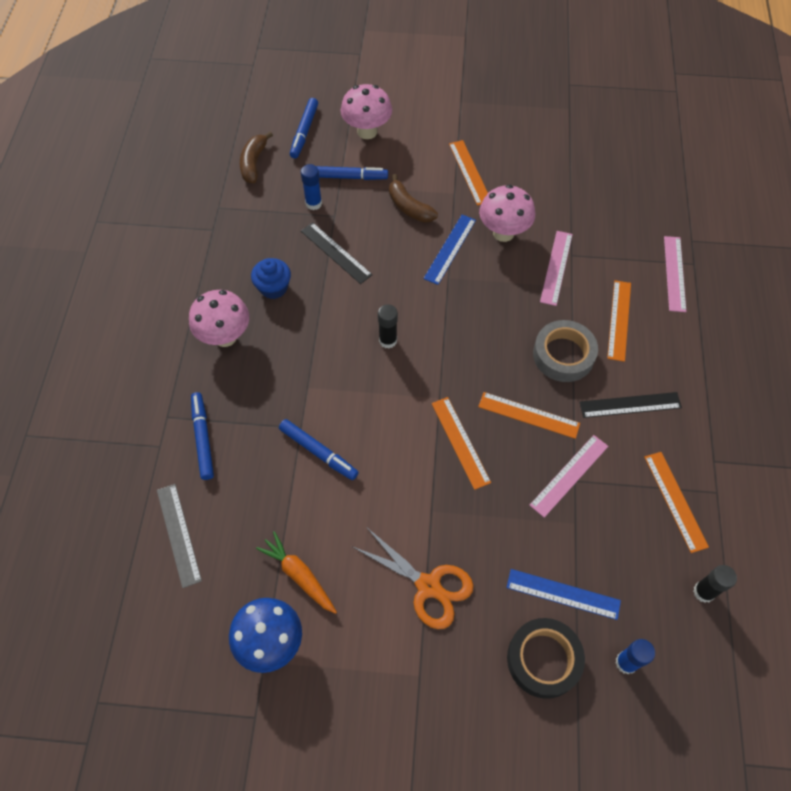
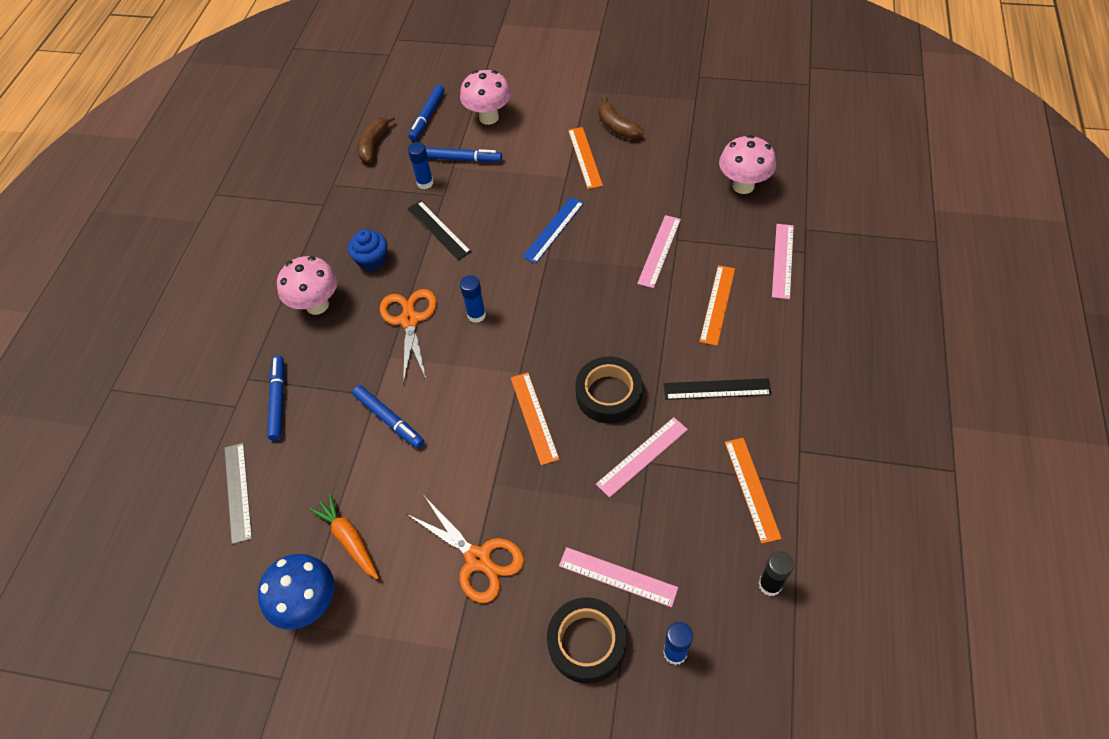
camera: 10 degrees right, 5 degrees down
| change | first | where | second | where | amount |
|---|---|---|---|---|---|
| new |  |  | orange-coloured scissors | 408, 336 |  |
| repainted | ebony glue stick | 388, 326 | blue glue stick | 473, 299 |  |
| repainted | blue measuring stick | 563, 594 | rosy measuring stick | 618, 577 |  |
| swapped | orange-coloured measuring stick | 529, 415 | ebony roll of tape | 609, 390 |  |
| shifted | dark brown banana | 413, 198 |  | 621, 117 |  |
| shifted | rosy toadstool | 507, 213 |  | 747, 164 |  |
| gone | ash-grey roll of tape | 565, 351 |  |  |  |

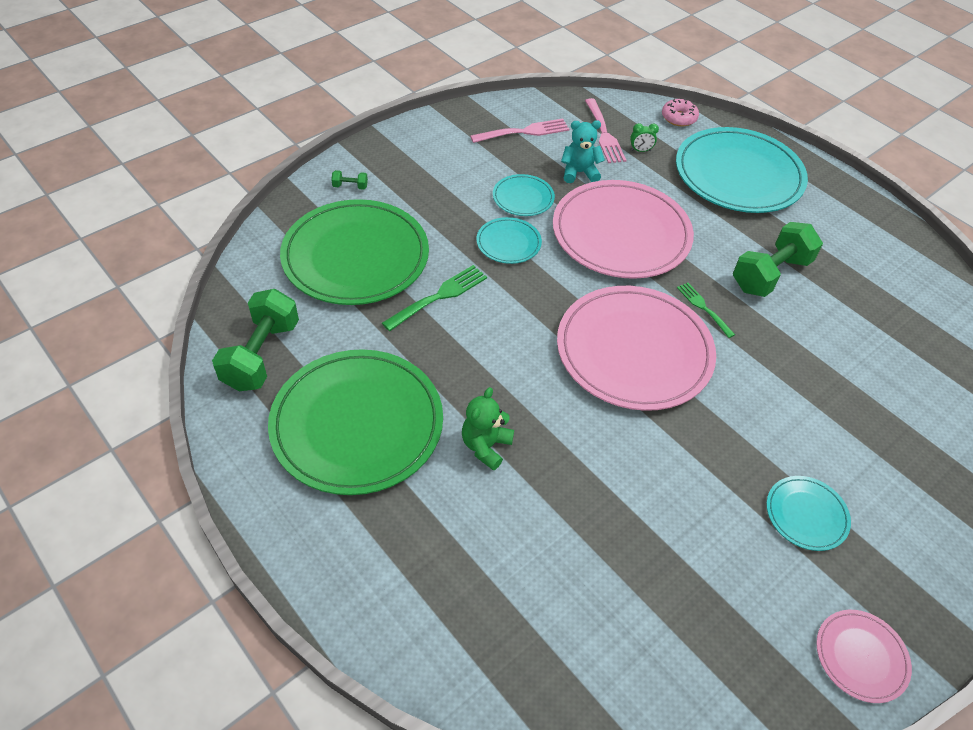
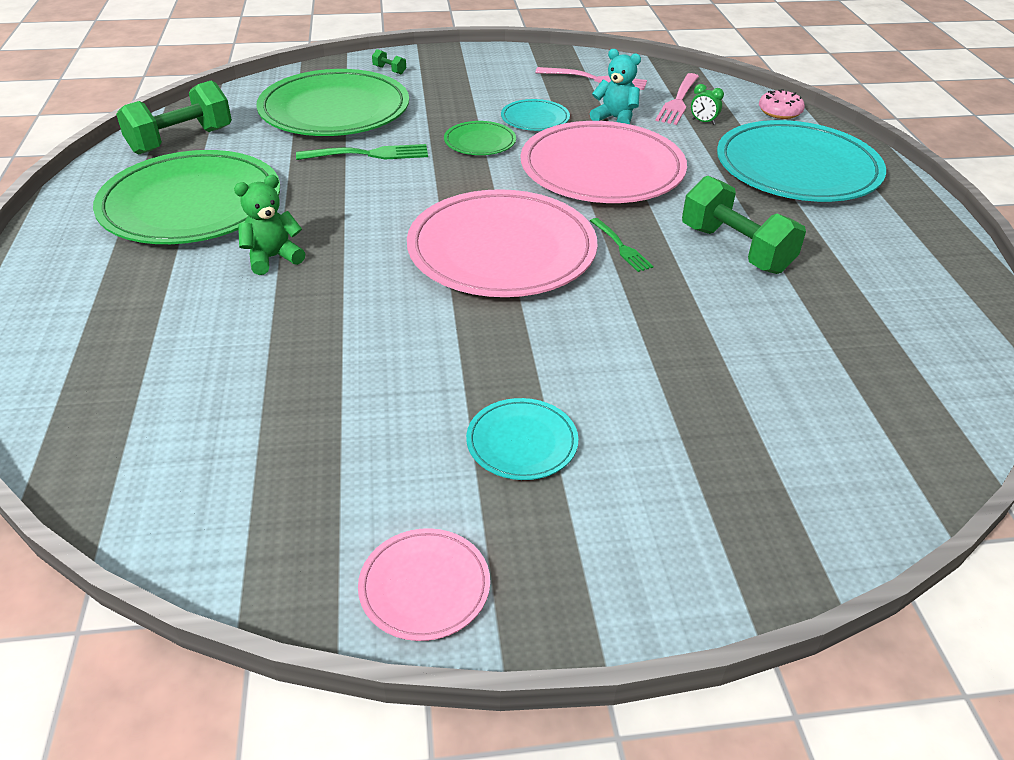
camera: 35 degrees right, 10 degrees down
| change | first | where | second | where | amount |
|---|---|---|---|---|---|
| repainted | aqua flat dish | 509, 240 | emerald flat dish | 480, 138 |  |
| rotated | emerald table fork | 706, 310 |  | 621, 245 | 150 degrees clockwise |
| rotated | emerald dumbbell | 778, 259 |  | 744, 225 | 60 degrees clockwise |

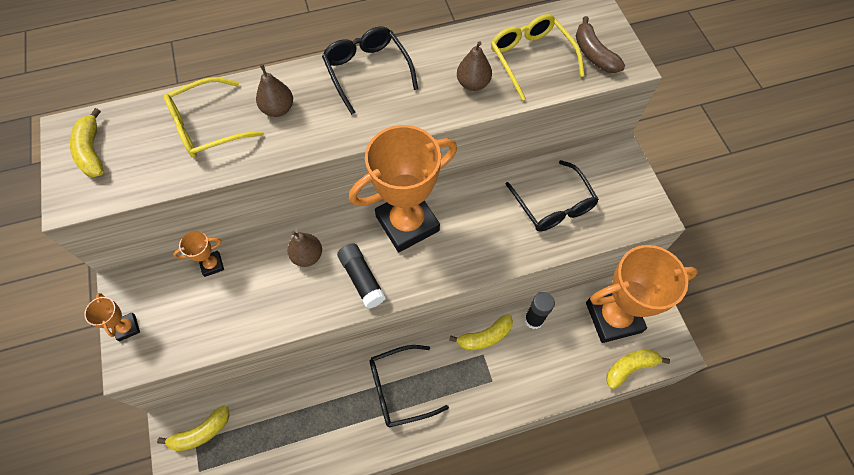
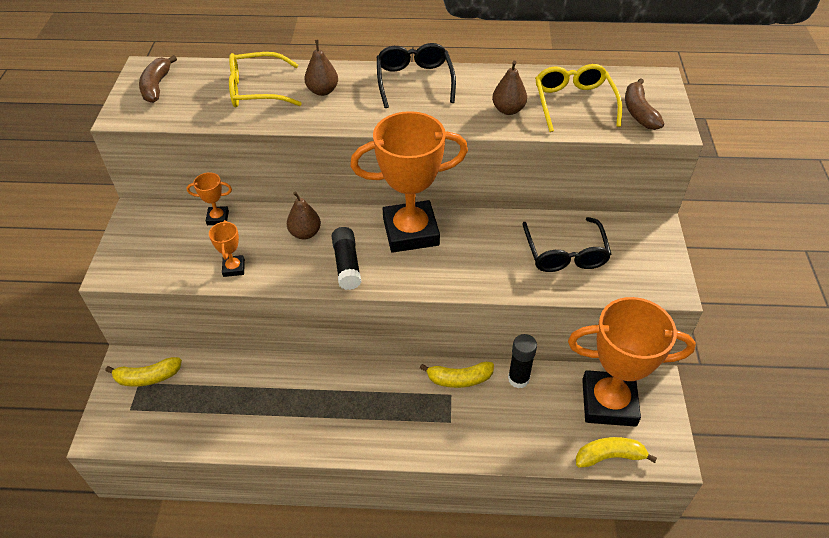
camera: 20 degrees right, 15 degrees down
| change | first | where | second | where | amount |
|---|---|---|---|---|---|
| repainted | yellow banana | 86, 142 | dark brown banana | 158, 79 |  |
| shifted | orange-coloured prize cup | 112, 317 |  | 227, 248 |  |
| gone | ebony eyeglasses | 409, 386 |  |  |  |

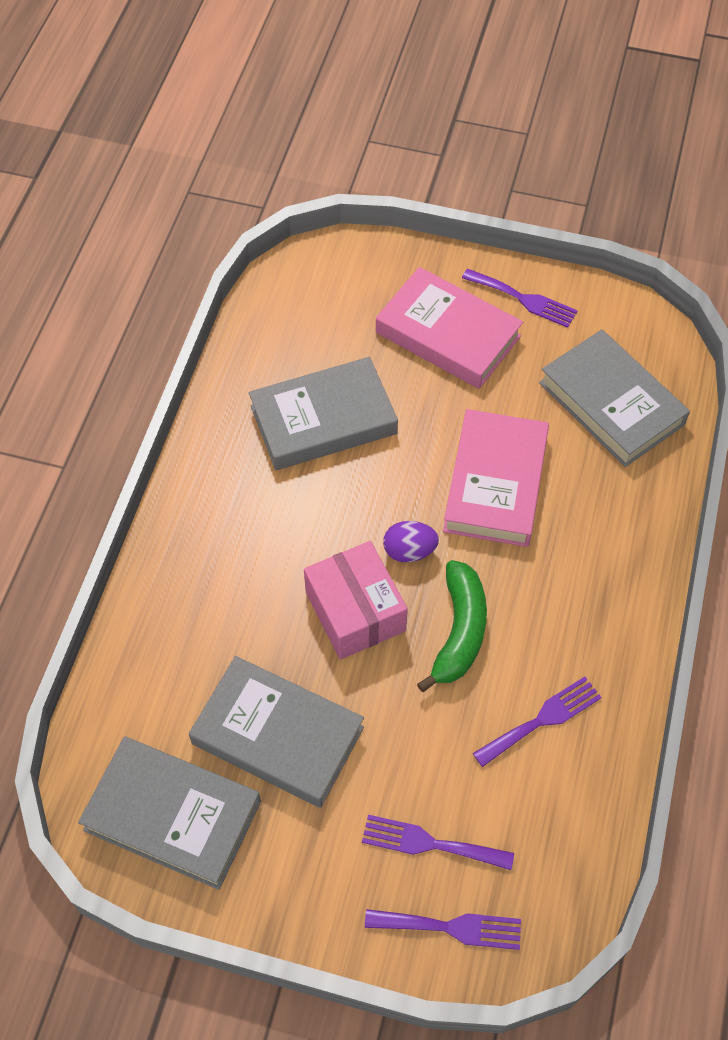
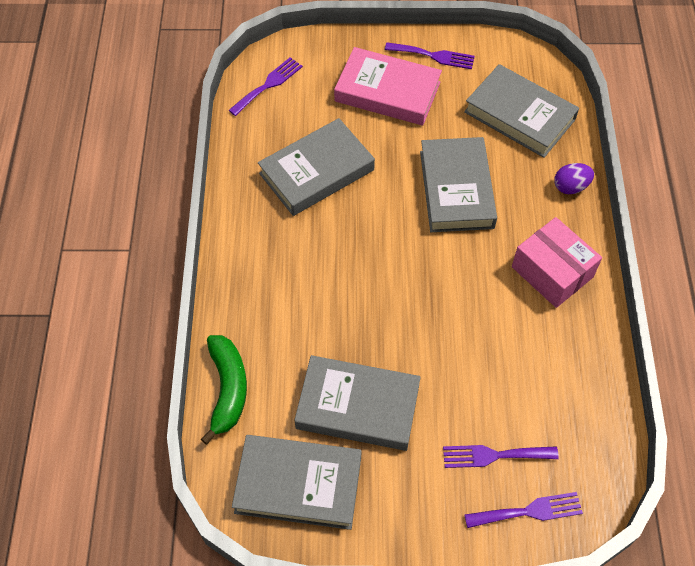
camera: 15 degrees left, 0 degrees up
| change | first | where | second | where | amount |
|---|---|---|---|---|---|
| shifted | emerald banana | 452, 626 |  | 224, 390 |  |
| shifted | royal purple table fork | 537, 722 |  | 266, 86 |  |
| repainted | rosy book | 496, 478 | ash-grey book | 458, 184 |  |
| shifted | rosy box | 356, 600 |  | 557, 262 |  |
| shifted | royal purple toy egg | 411, 541 |  | 574, 178 |  |

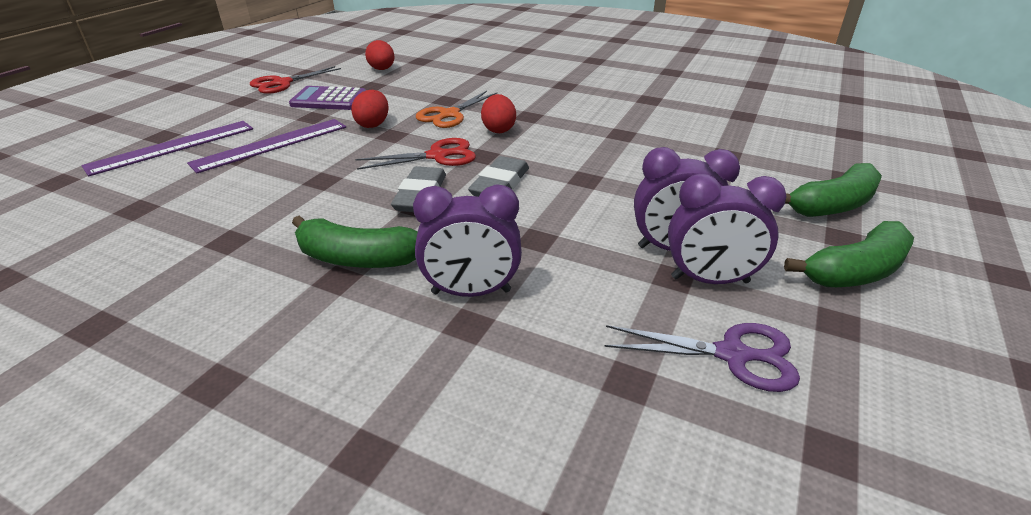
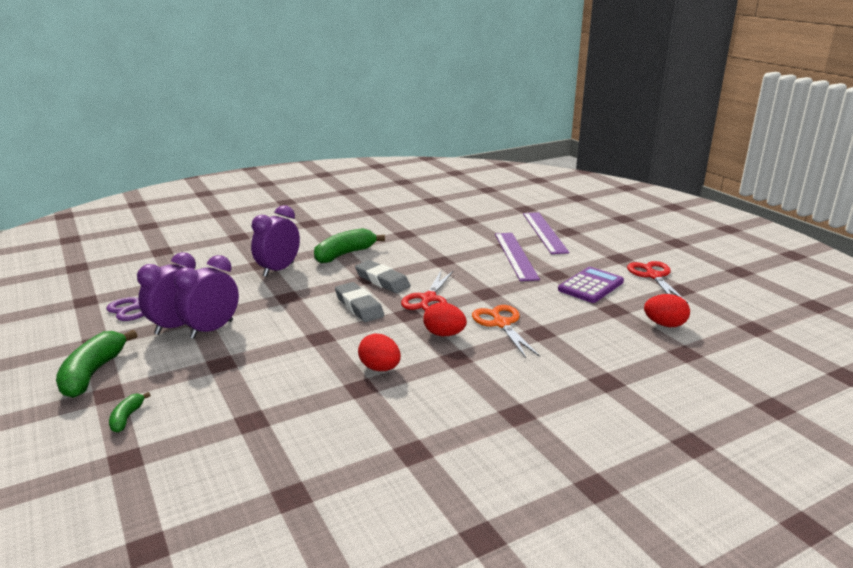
camera: 125 degrees right, 10 degrees down
| change | first | where | second | where | amount |
|---|---|---|---|---|---|
| scaled | emerald banana | 833, 190 |  | 130, 412 | x0.50 |
| shifted | scarlet toy egg | 369, 109 |  | 379, 352 |  |

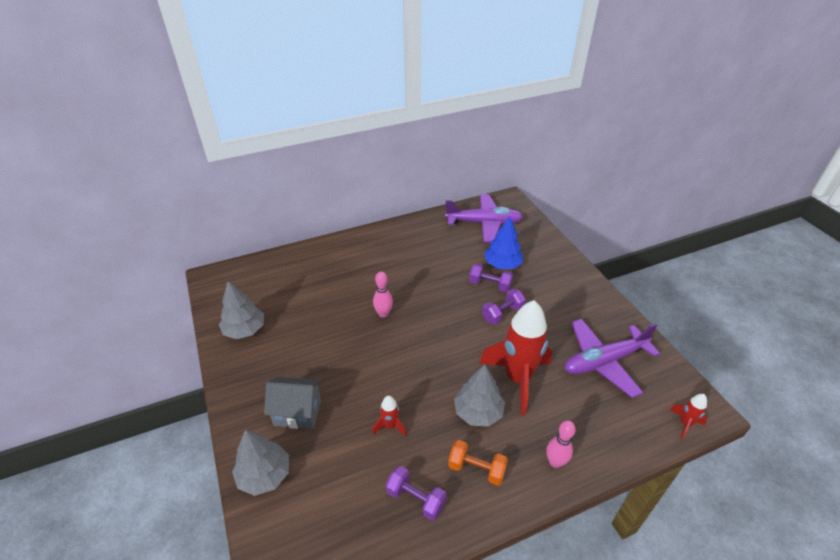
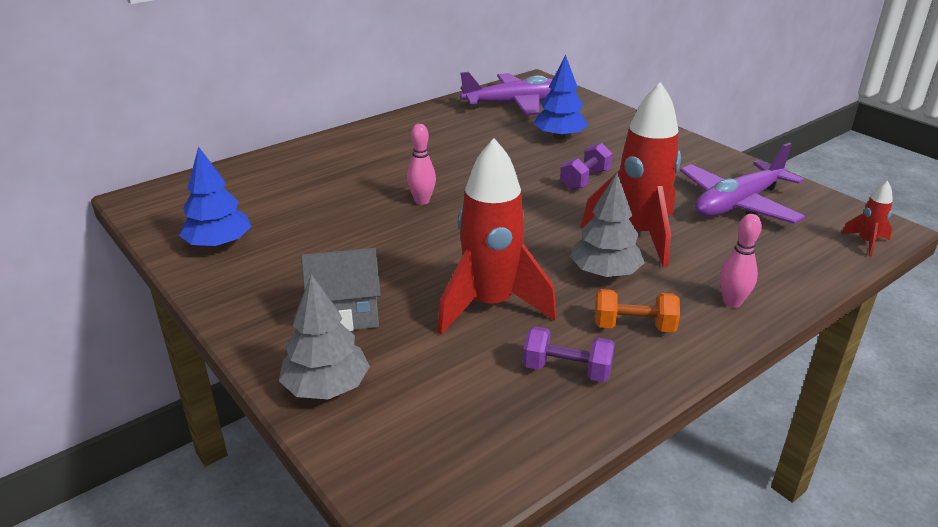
camera: 15 degrees left, 10 degrees down
| change | first | where | second | where | amount |
|---|---|---|---|---|---|
| repainted | ash-grey tree | 241, 310 | blue tree | 215, 197 |  |
| scaled | scarlet spaceship | 389, 416 |  | 497, 236 | x2.31 |
| gone | royal purple dumbbell | 491, 277 |  |  |  |

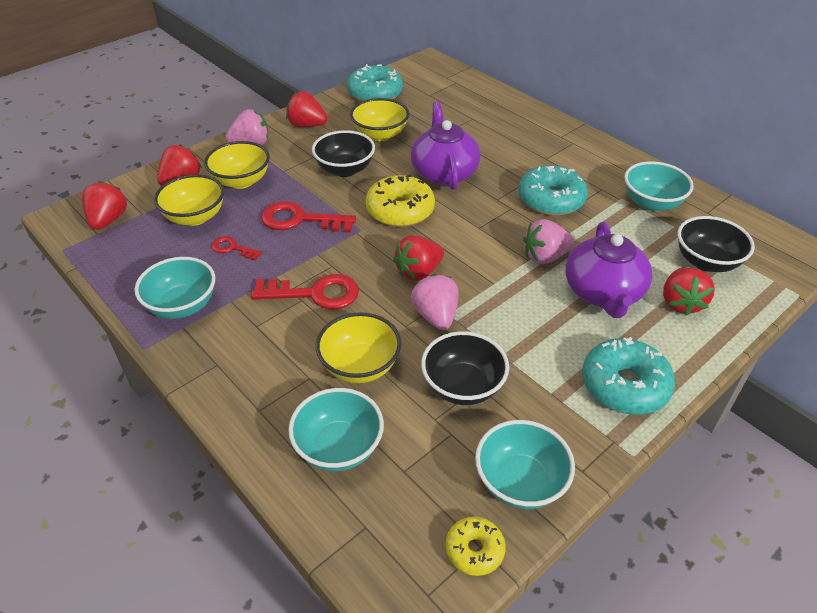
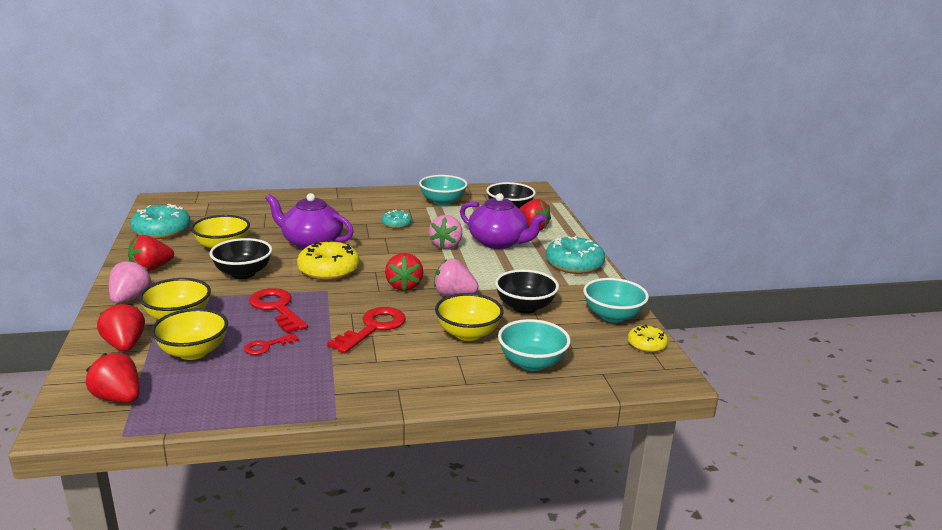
camera: 60 degrees left, 20 degrees down
| change | first | where | second | where | amount |
|---|---|---|---|---|---|
| rotated | scarlet latchkey | 308, 217 |  | 278, 311 | 105 degrees clockwise |
| scaled | aqua donut | 553, 190 |  | 396, 219 | x0.56 |
| gone | aqua deep dish | 175, 288 |  |  |  |

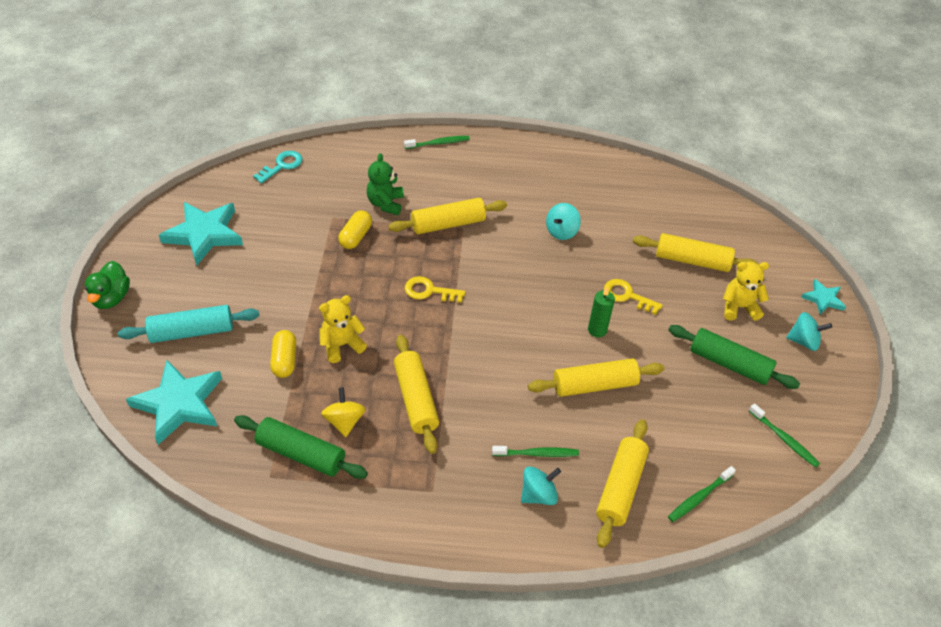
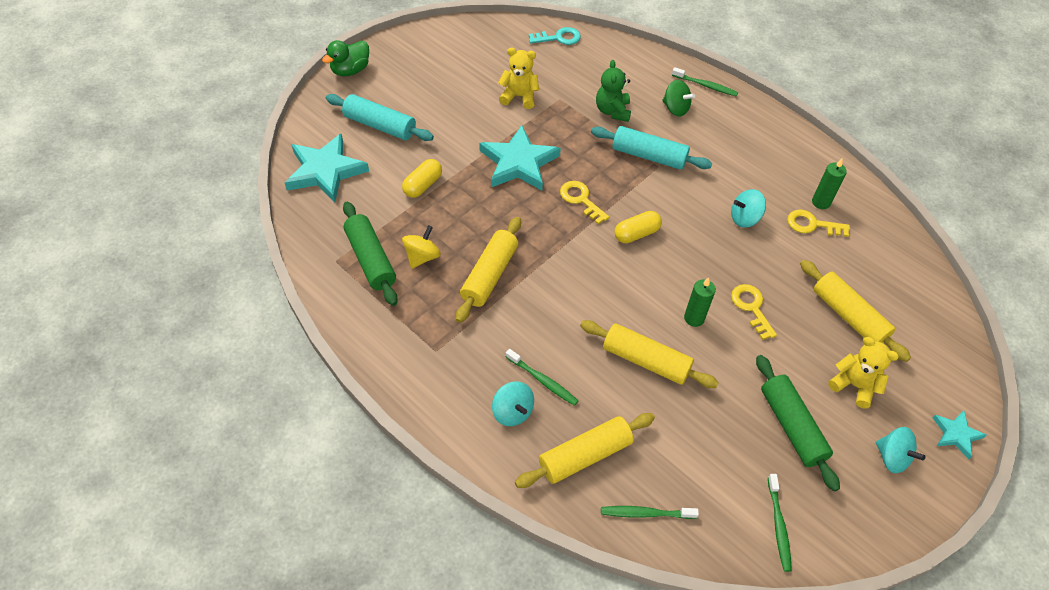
camera: 40 degrees right, 5 degrees up
| change | first | where | second | where | amount |
|---|---|---|---|---|---|
| shifted | aqua five-pointed star | 201, 233 |  | 520, 157 |  |
| rotated | aqua spinning top | 541, 485 |  | 513, 403 | 45 degrees clockwise |
| shifted | yellow teddy | 343, 329 |  | 518, 78 |  |
| repainted | yellow rolling pin | 447, 216 | aqua rolling pin | 651, 148 |  |
| rotated | emerald teddy | 385, 184 |  | 613, 91 | 45 degrees counterclockwise |
| shifted | yellow capsule | 355, 229 |  | 638, 227 |  |
| new |  |  | emerald spinning top | 678, 98 |  |
| new |  |  | yellow latchkey | 818, 223 |  |
| new |  |  | emerald pillar candle | 829, 183 |  |

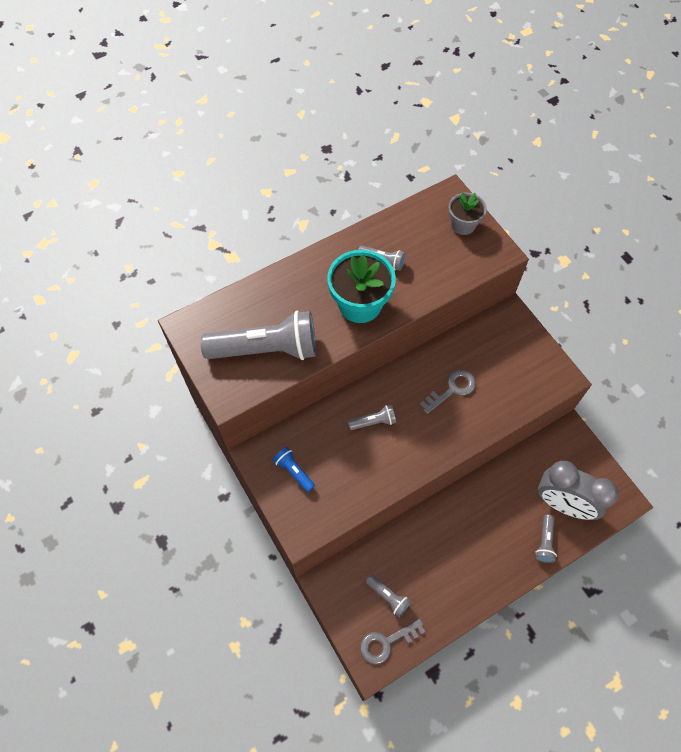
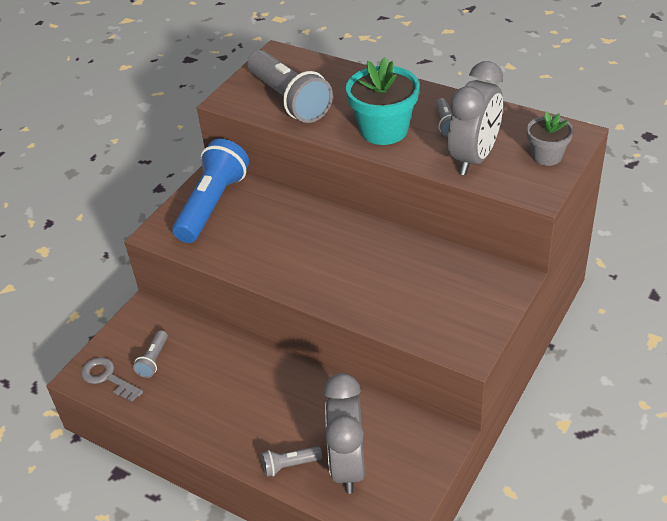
camera: 65 degrees right, 20 degrees down
| change | first | where | second | where | amount |
|---|---|---|---|---|---|
| scaled | blue pocket torch | 294, 469 |  | 210, 191 | x2.25 |
| new |  |  | ash-grey clock | 475, 118 |  |
| gone | ash-grey pocket torch | 372, 417 |  |  |  |
| gone | ash-grey latchkey | 448, 392 |  |  |  |

